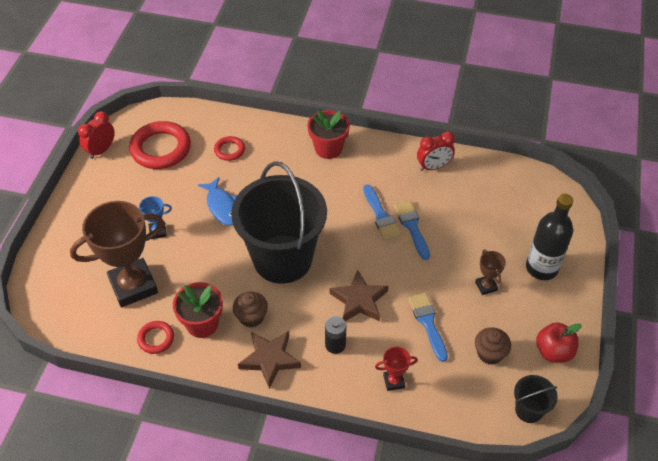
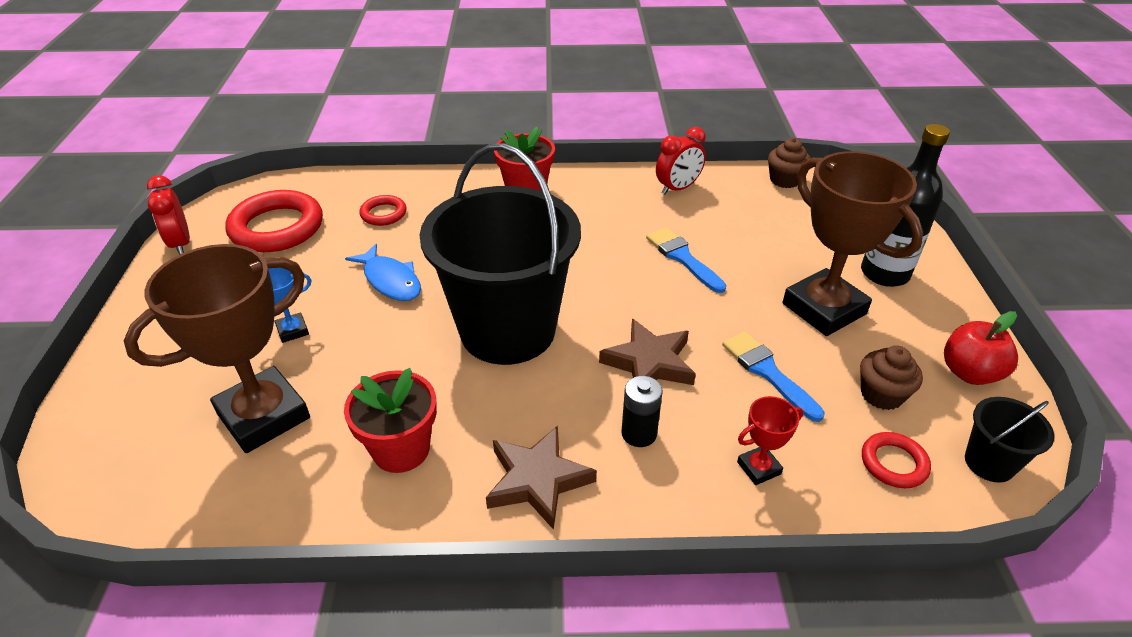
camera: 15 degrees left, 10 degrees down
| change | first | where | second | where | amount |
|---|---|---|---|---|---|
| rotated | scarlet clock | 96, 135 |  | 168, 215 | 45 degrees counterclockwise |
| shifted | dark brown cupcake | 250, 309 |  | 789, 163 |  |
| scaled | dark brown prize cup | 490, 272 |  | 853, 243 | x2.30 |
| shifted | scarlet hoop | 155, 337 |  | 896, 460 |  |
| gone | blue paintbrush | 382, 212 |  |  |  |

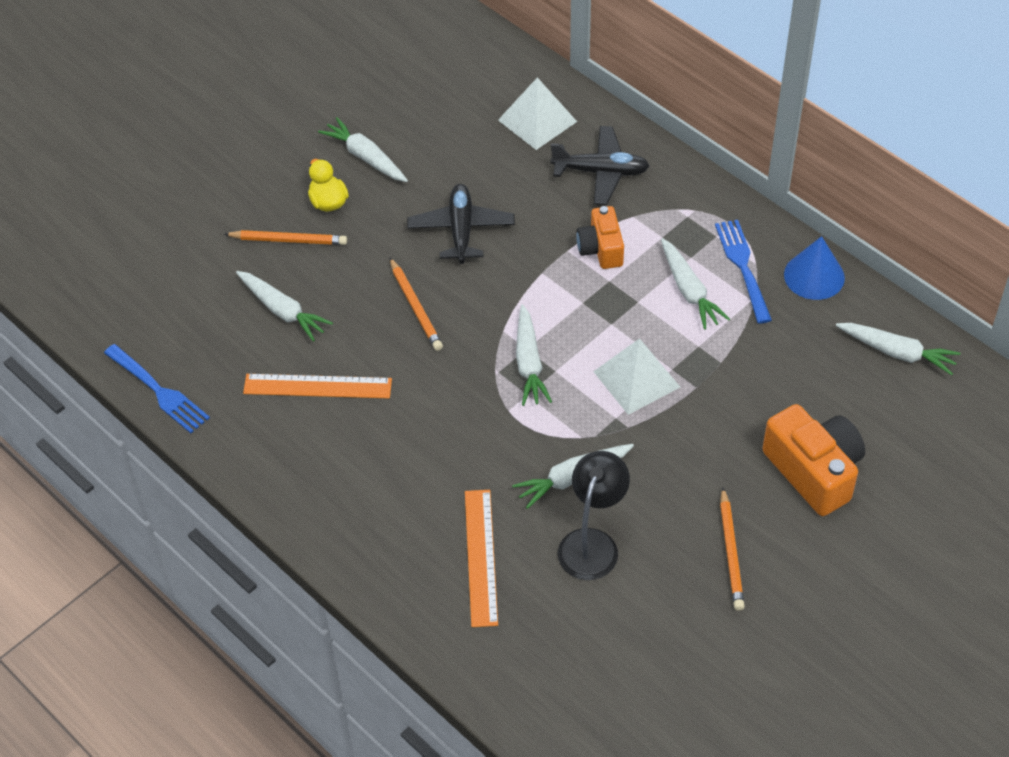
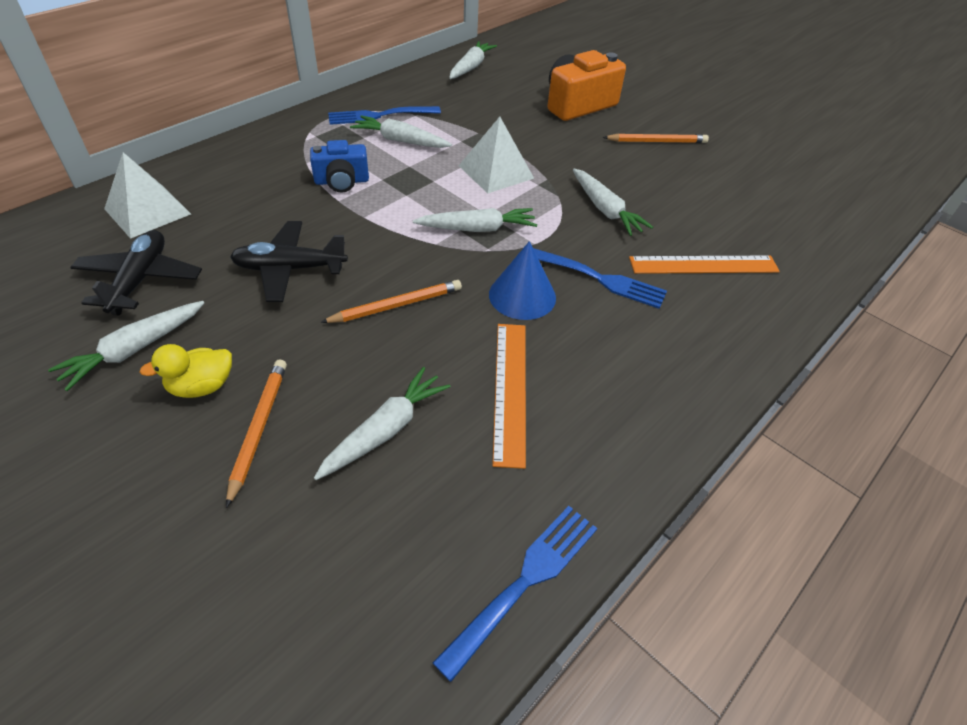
camera: 95 degrees left, 5 degrees down
| change | first | where | second | where | amount |
|---|---|---|---|---|---|
| shifted | ebony toy plane | 600, 165 |  | 136, 273 |  |
| repainted | orange-coloured photo camera | 600, 237 | blue photo camera | 339, 166 |  |
| rotated | snow-white toy carrot | 695, 284 |  | 401, 131 | 135 degrees counterclockwise |
| shifted | blue cone shape | 814, 268 |  | 522, 280 |  |
| new |  |  | blue table fork | 600, 278 |  |
| gone | ebony reading lamp | 594, 515 |  |  |  |

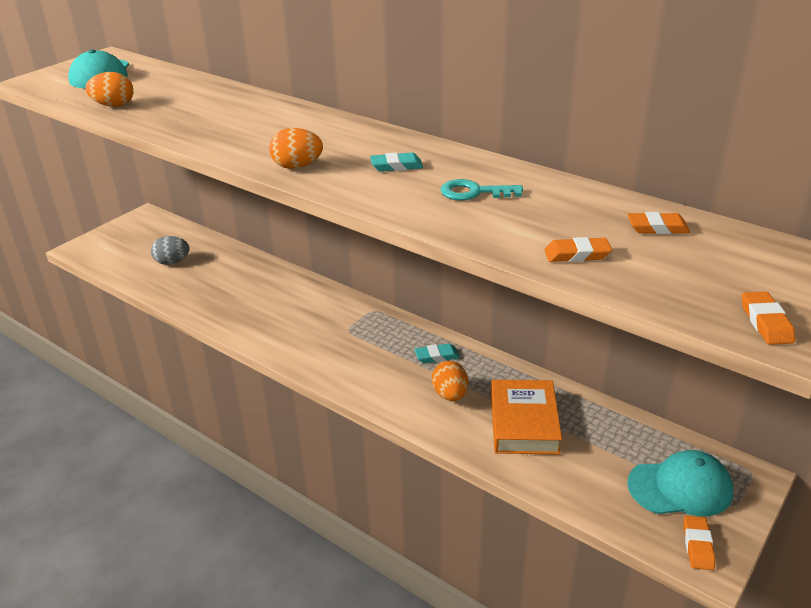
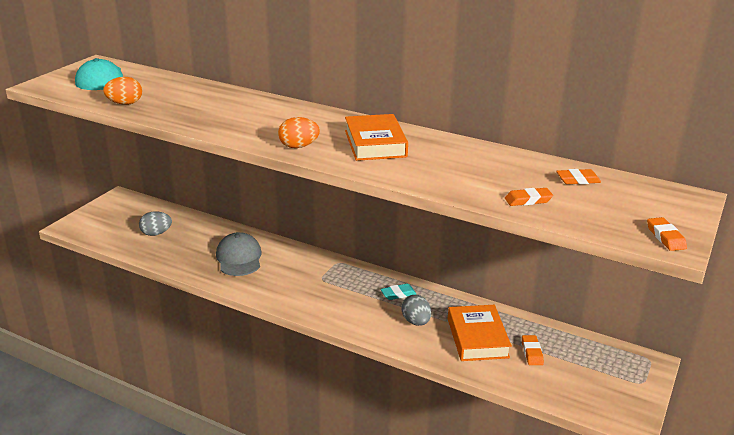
camera: 10 degrees left, 5 degrees down
| change | first | where | second | where | amount |
|---|---|---|---|---|---|
| new |  |  | ash-grey baseball cap | 239, 254 |  |
| swapped | aqua gum eraser | 396, 162 | orange-coloured book | 376, 137 |  |
| repainted | orange-coloured toy egg | 450, 381 | ash-grey toy egg | 416, 310 |  |
| shifted | orange-coloured gum eraser | 699, 543 |  | 533, 350 |  |
| gone | aqua latchkey | 482, 189 |  |  |  |
| gone | aqua baseball cap | 680, 483 |  |  |  |

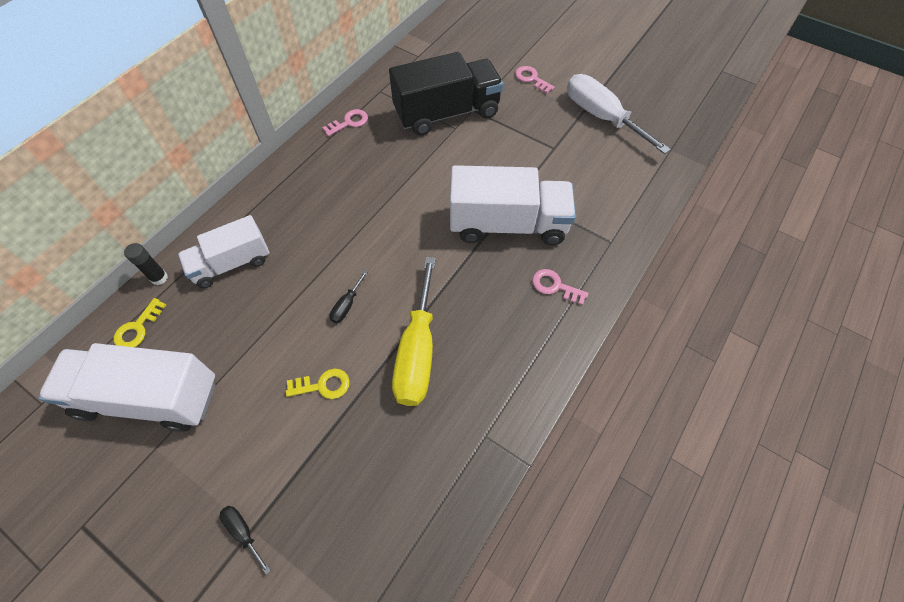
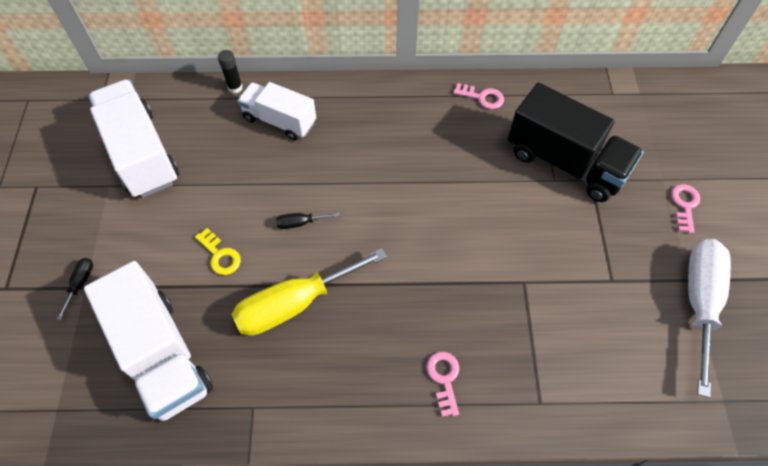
camera: 55 degrees right, 0 degrees up
| change | first | where | second | where | amount |
|---|---|---|---|---|---|
| shifted | snow-white toy truck | 513, 205 |  | 148, 341 |  |
| gone | yellow latchkey | 140, 322 |  |  |  |

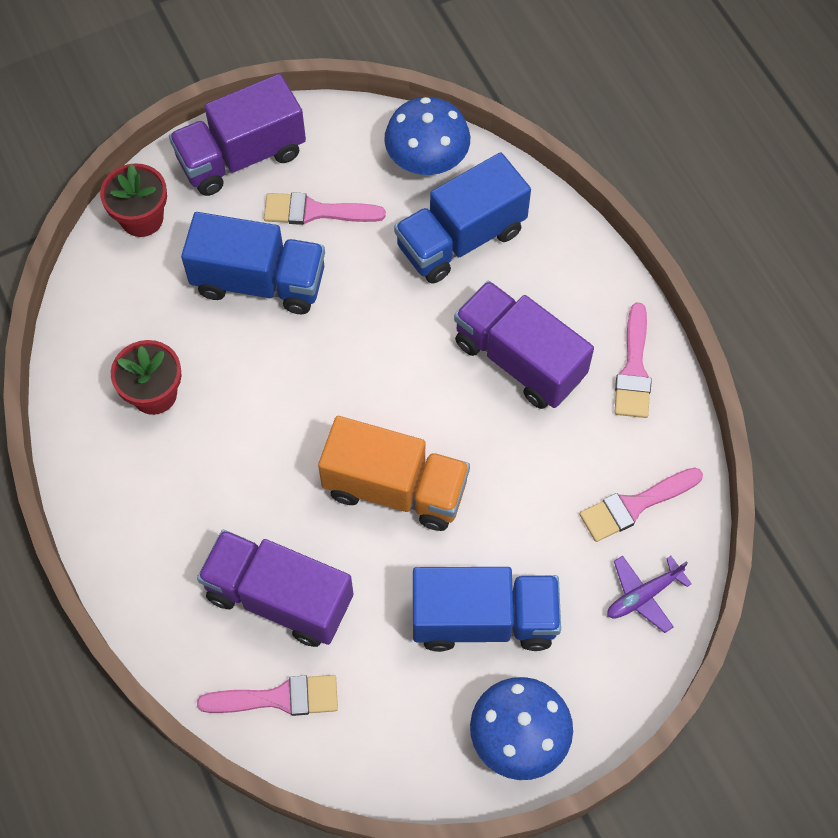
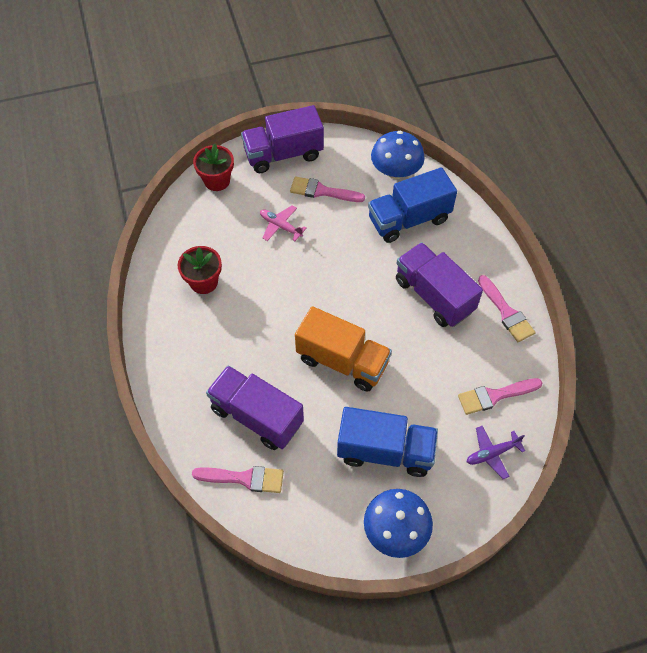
camera: 10 degrees right, 5 degrees down
| change | first | where | second | where | amount |
|---|---|---|---|---|---|
| swapped | blue toy truck | 253, 263 | rosy toy plane | 283, 223 |  |
| rotated | rosy paintbrush | 633, 360 |  | 506, 308 | 45 degrees counterclockwise |

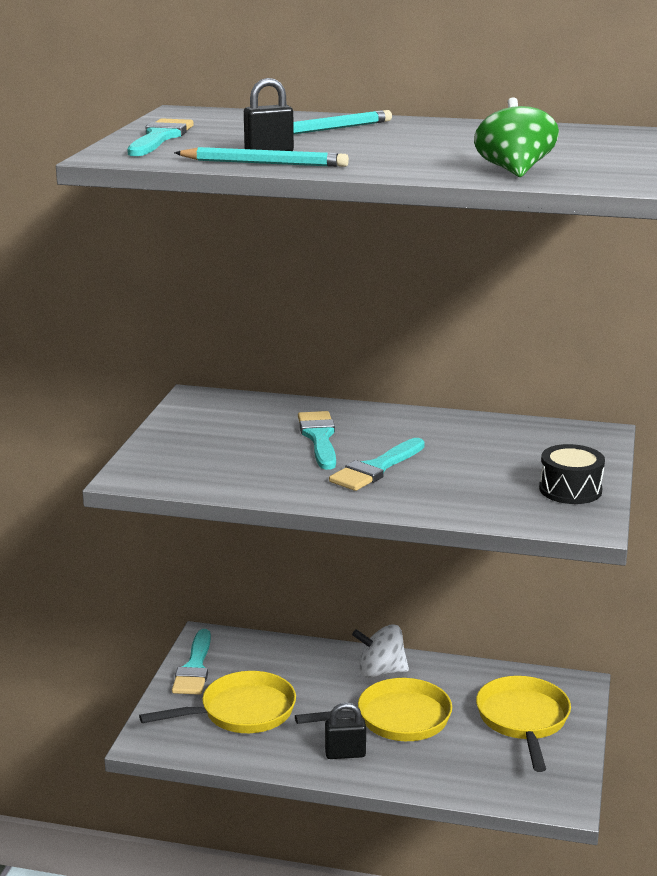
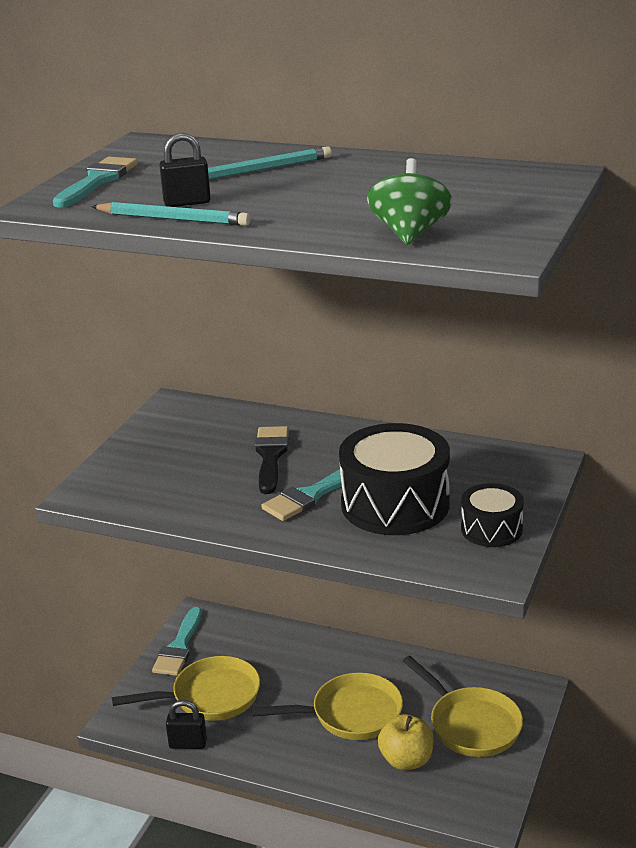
camera: 10 degrees right, 5 degrees up
| change | first | where | second | where | amount |
|---|---|---|---|---|---|
| shifted | ebony lock | 345, 730 |  | 186, 724 |  |
| repainted | aqua paintbrush | 317, 440 | ebony paintbrush | 272, 460 |  |
| new |  |  | ebony drum | 394, 479 |  |
| new |  |  | yellow toy apple | 406, 742 |  |
| rotated | yellow pan | 523, 724 |  | 463, 706 | 135 degrees clockwise |
| gone | snow-white spinning top | 380, 651 |  |  |  |

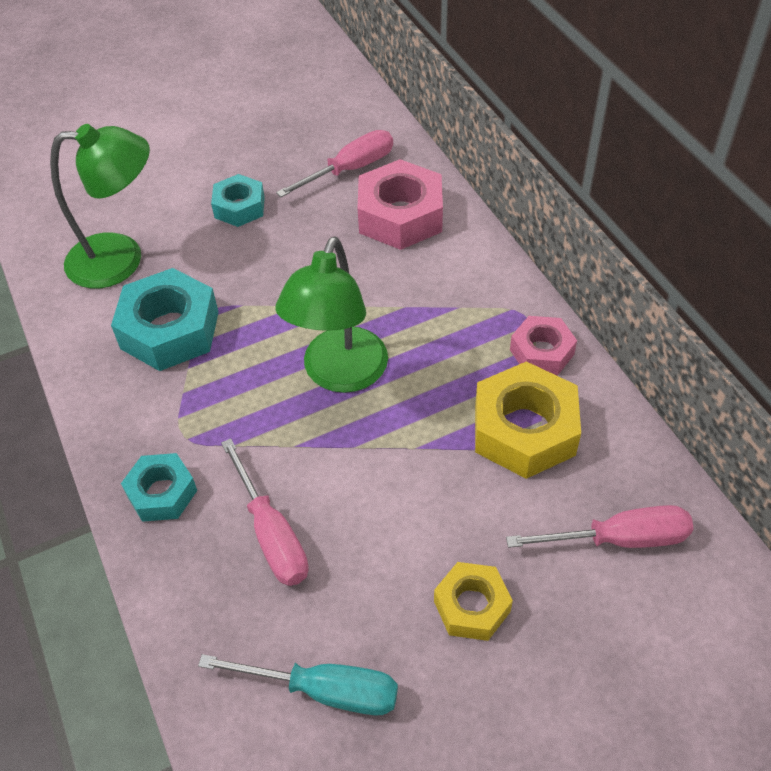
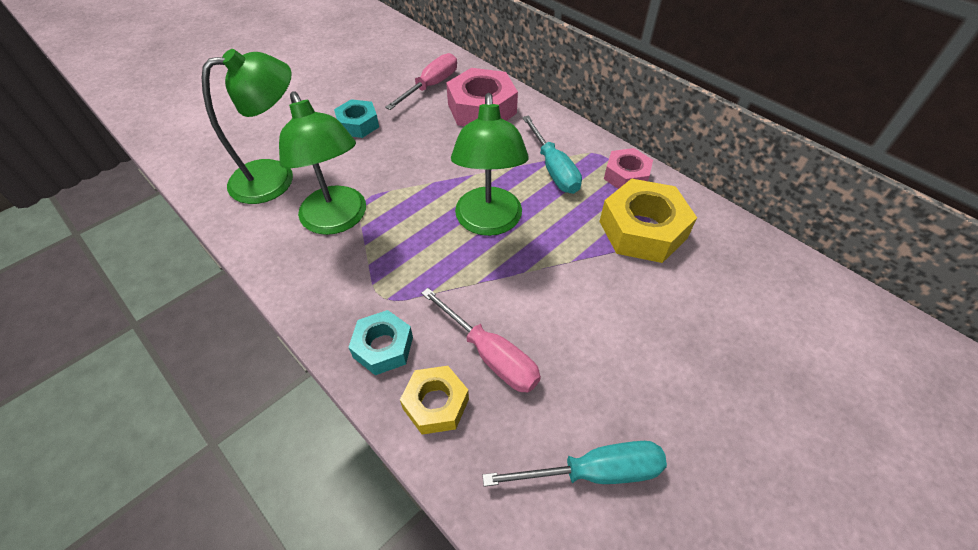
camera: 20 degrees left, 0 degrees up
| change | first | where | second | where | amount |
|---|---|---|---|---|---|
| swapped | aqua hex nut | 165, 319 | emerald reading lamp | 322, 163 |  |
| shifted | yellow hex nut | 473, 601 |  | 434, 400 |  |
| new |  |  | aqua screwdriver | 552, 154 |  |
| gone | rosy screwdriver | 599, 526 |  |  |  |

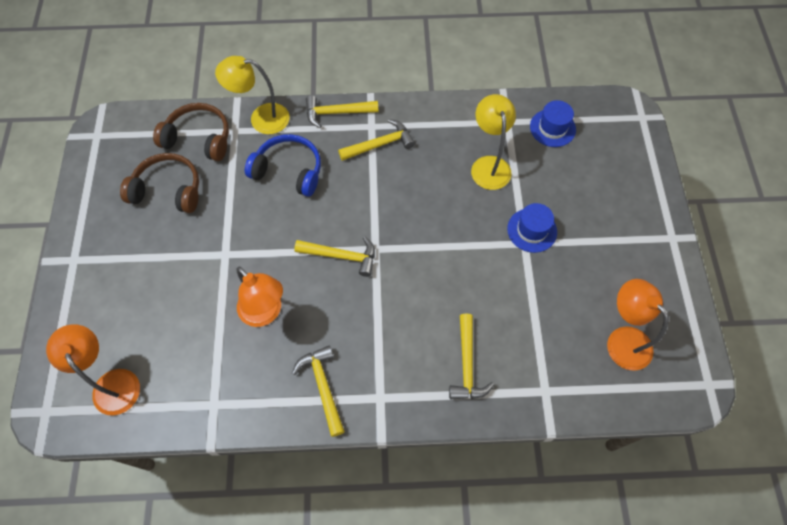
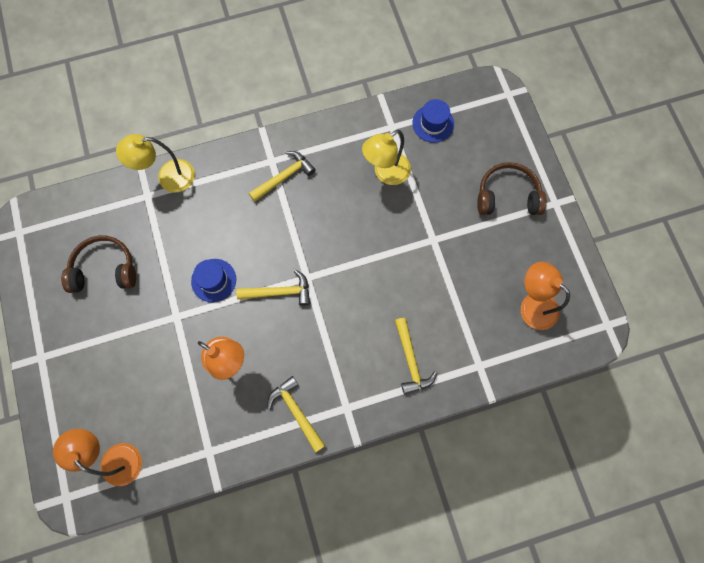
camera: 15 degrees left, 10 degrees up
| change | first | where | second | where | amount |
|---|---|---|---|---|---|
| shifted | blue hat | 532, 228 |  | 213, 280 |  |
| rotated | yellow reading lamp | 493, 142 |  | 386, 157 | 105 degrees counterclockwise |
| shifted | dark brown headphones | 191, 132 |  | 512, 188 |  |
| gone | blue headphones | 283, 165 |  |  |  |
| gone | yellow carpenter's hammer | 342, 111 |  |  |  |

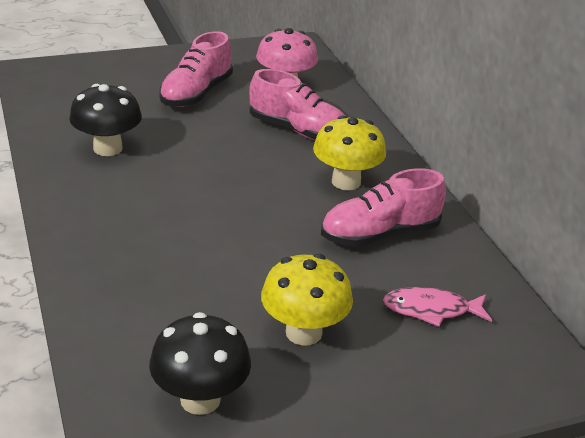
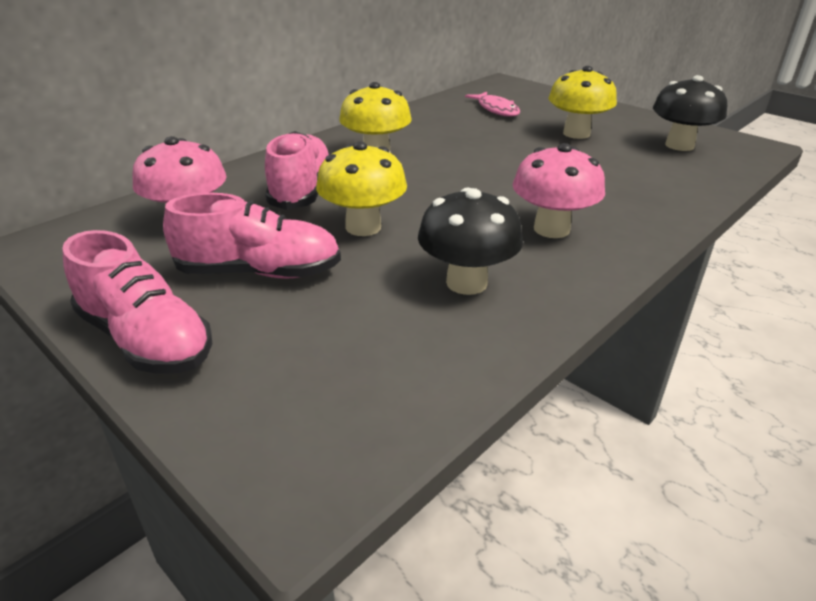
camera: 115 degrees left, 0 degrees up
| change | first | where | second | where | amount |
|---|---|---|---|---|---|
| shifted | rosy sneaker | 383, 207 |  | 137, 302 |  |
| new |  |  | yellow toadstool | 361, 188 |  |
| new |  |  | rosy toadstool | 559, 190 |  |

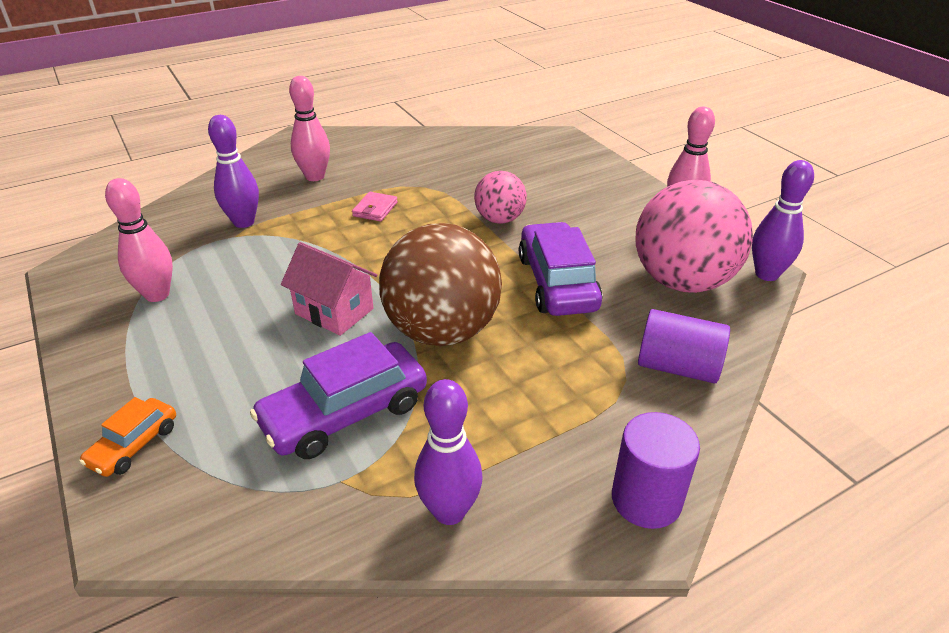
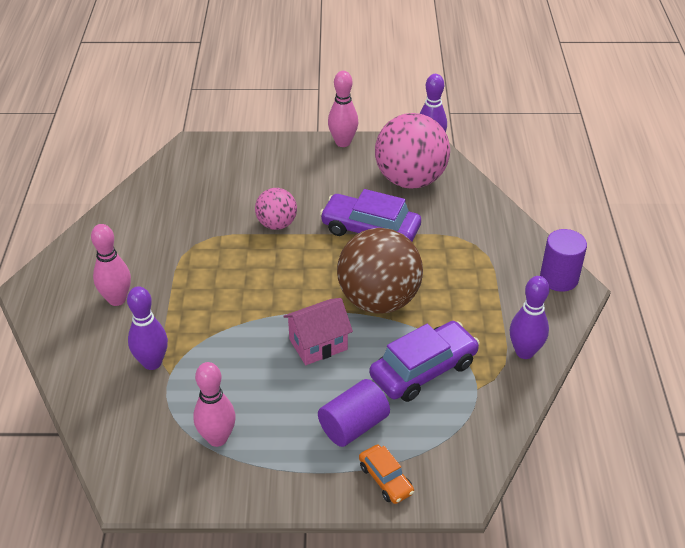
camera: 60 degrees left, 5 degrees up
| change | first | where | second | where | amount |
|---|---|---|---|---|---|
| shifted | royal purple solid cylinder | 684, 346 |  | 354, 413 |  |
| rotated | royal purple toy car | 338, 395 |  | 424, 361 | 120 degrees counterclockwise |
| gone | rosy card wallet | 375, 207 |  |  |  |

